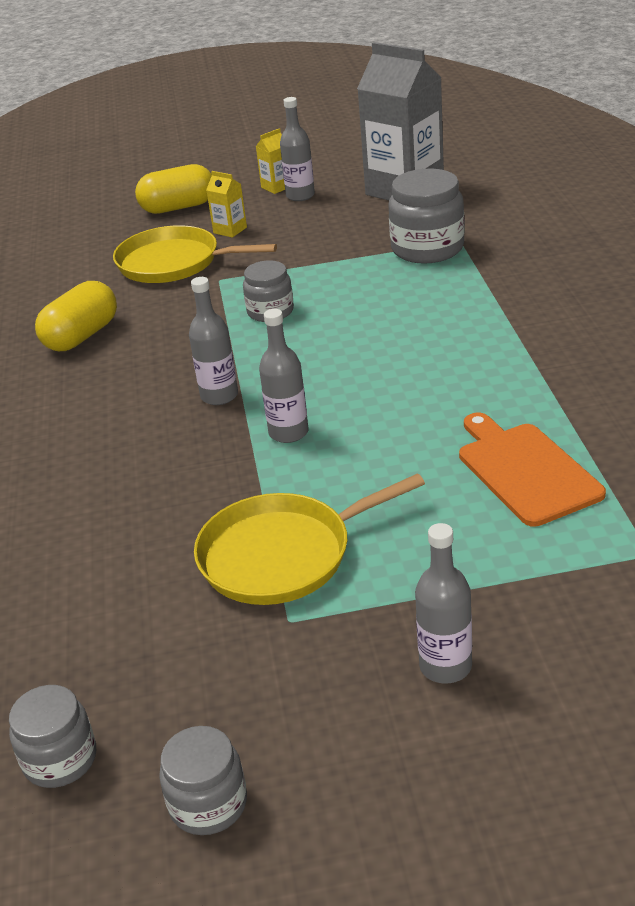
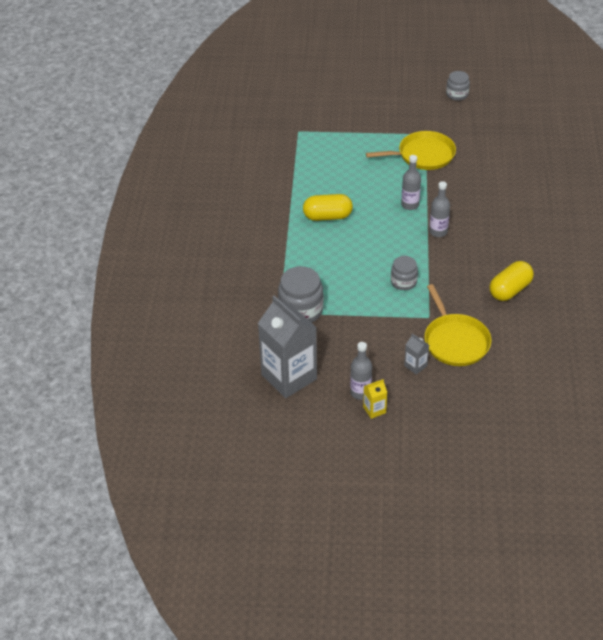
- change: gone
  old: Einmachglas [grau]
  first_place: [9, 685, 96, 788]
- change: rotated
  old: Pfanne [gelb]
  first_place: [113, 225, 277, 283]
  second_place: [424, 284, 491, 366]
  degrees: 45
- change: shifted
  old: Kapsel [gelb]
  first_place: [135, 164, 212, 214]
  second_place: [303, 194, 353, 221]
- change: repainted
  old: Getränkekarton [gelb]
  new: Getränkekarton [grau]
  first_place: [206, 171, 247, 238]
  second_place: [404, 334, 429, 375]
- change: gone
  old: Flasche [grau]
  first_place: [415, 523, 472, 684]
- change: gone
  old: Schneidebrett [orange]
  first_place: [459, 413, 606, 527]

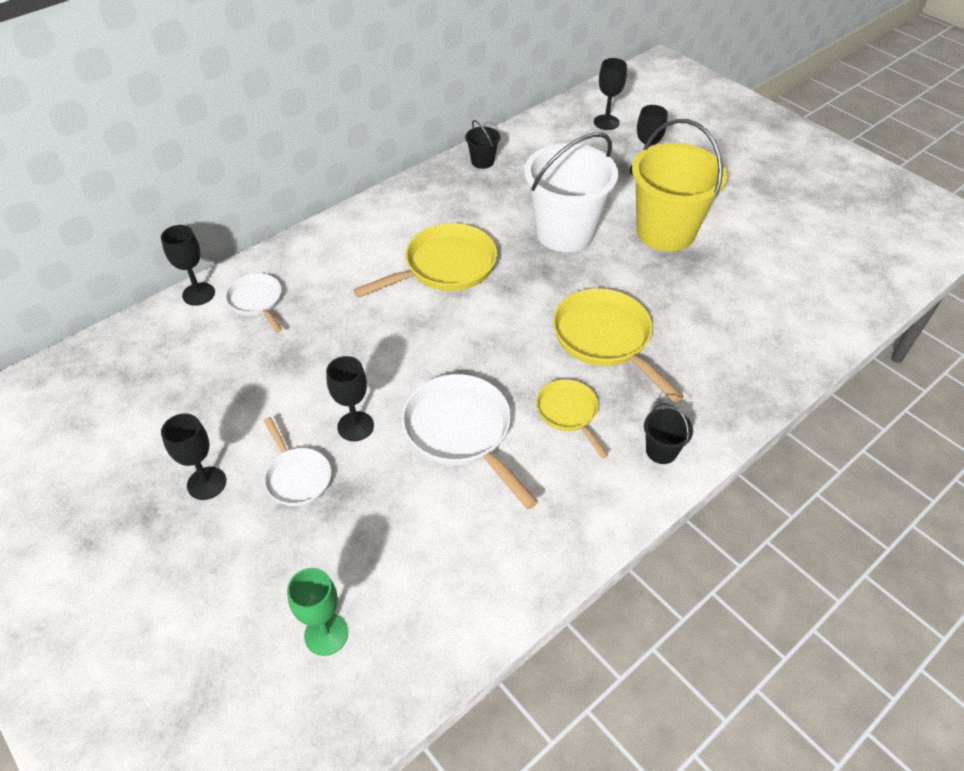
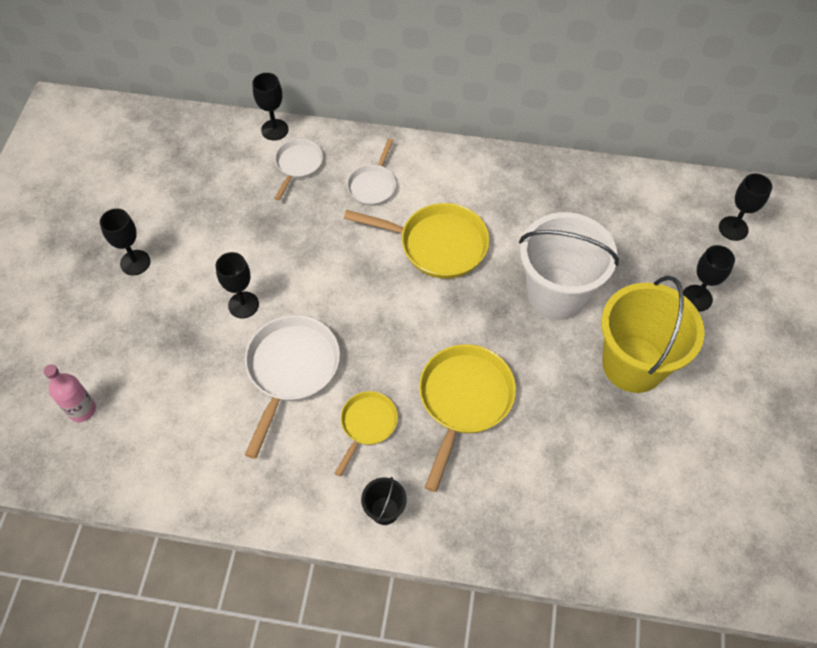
- change: shifted
  old: Pfanne [weiß]
  first_place: [264, 417, 331, 506]
  second_place: [347, 138, 396, 206]
- change: swapped
  old: Kelch [grün]
  new: Flasche [rosa]
  first_place: [287, 568, 348, 656]
  second_place: [43, 364, 96, 422]
- change: gone
  old: Eimer [schwarz]
  first_place: [465, 120, 500, 169]

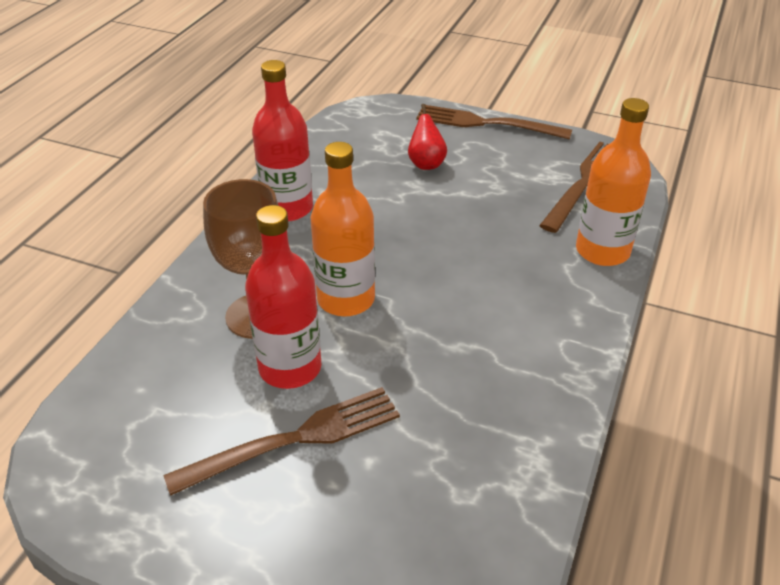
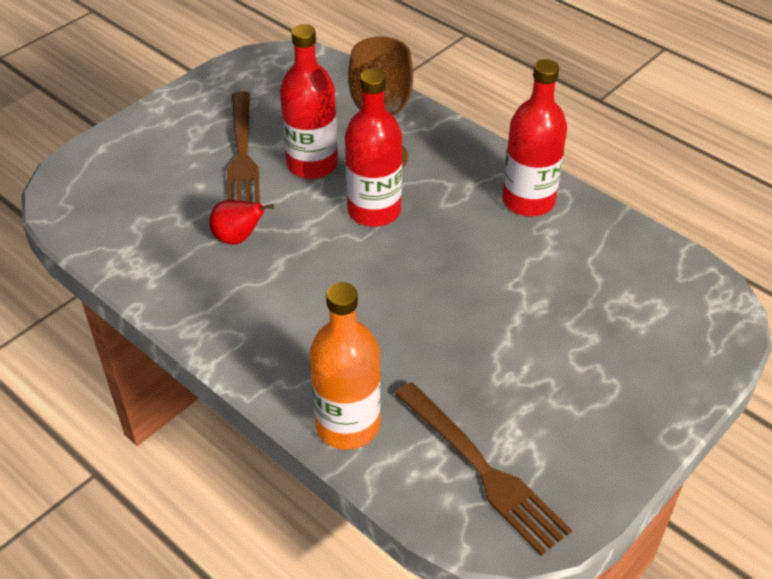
- change: repainted
  old: Flasche [orange]
  new: Flasche [rot]
  first_place: [311, 142, 375, 316]
  second_place: [345, 69, 402, 227]
- change: shifted
  old: Birne [rot]
  first_place: [408, 104, 447, 170]
  second_place: [209, 200, 274, 245]
- change: gone
  old: Gabel [braun]
  first_place: [416, 105, 572, 140]

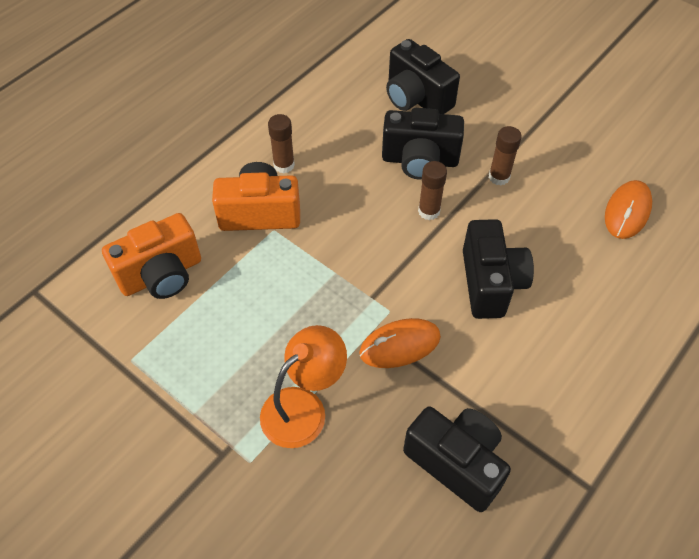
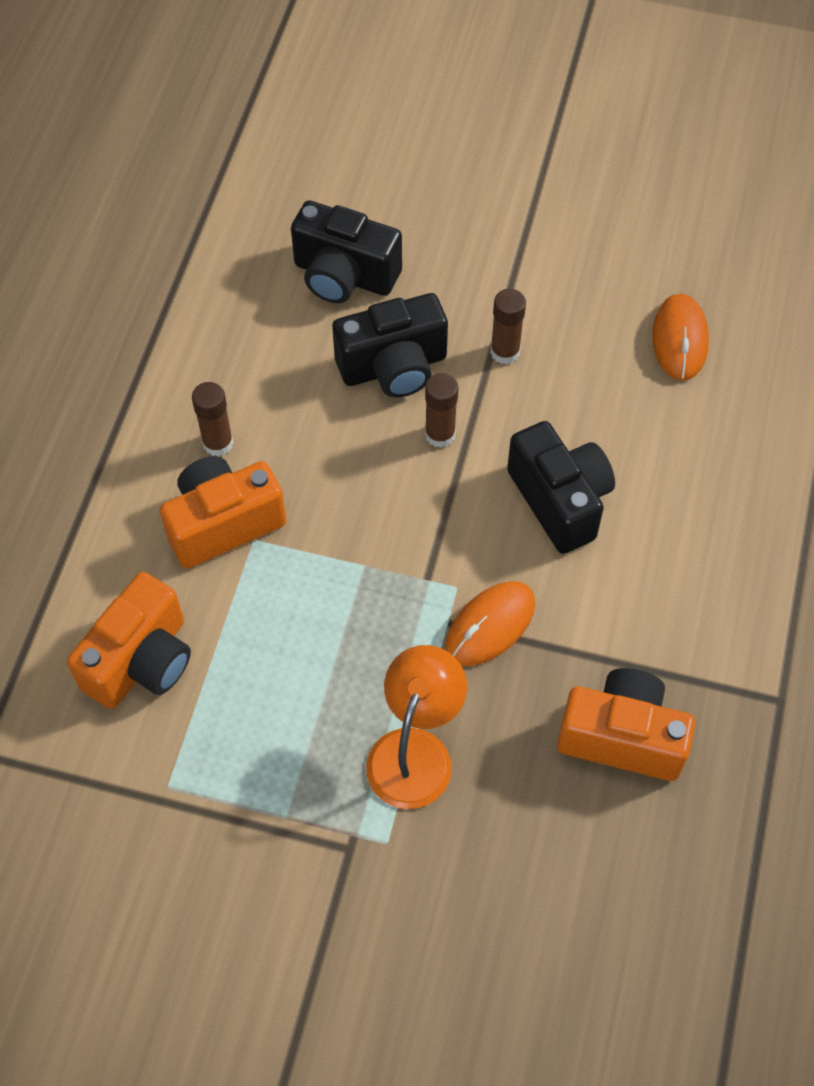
- change: repainted
  old: Kamera [schwarz]
  new: Kamera [orange]
  first_place: [403, 407, 511, 512]
  second_place: [557, 668, 695, 781]

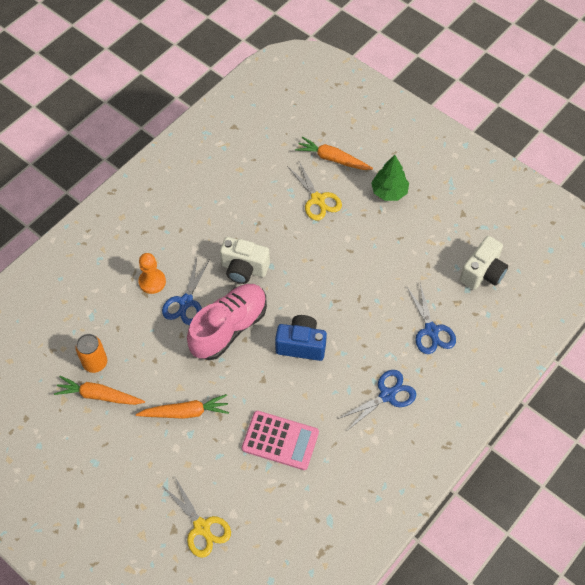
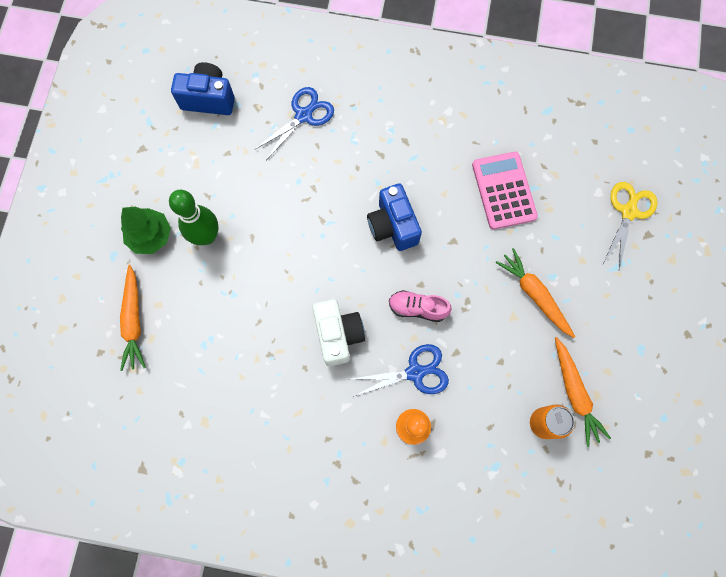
- change: scaled
  old: Schuh [rosa]
  first_place: [187, 284, 267, 360]
  second_place: [389, 290, 452, 322]
  factor: 0.51
- change: gone
  old: Schere [gelb]
  first_place: [287, 162, 342, 220]
- change: gone
  old: Schere [blau]
  first_place: [338, 370, 416, 430]
- change: repainted
  old: Kamera [weiß]
  new: Kamera [blau]
  first_place: [460, 236, 508, 290]
  second_place: [171, 62, 235, 115]
- change: new
  new: Bowlingkegel [grün]
  second_place: [169, 190, 218, 245]

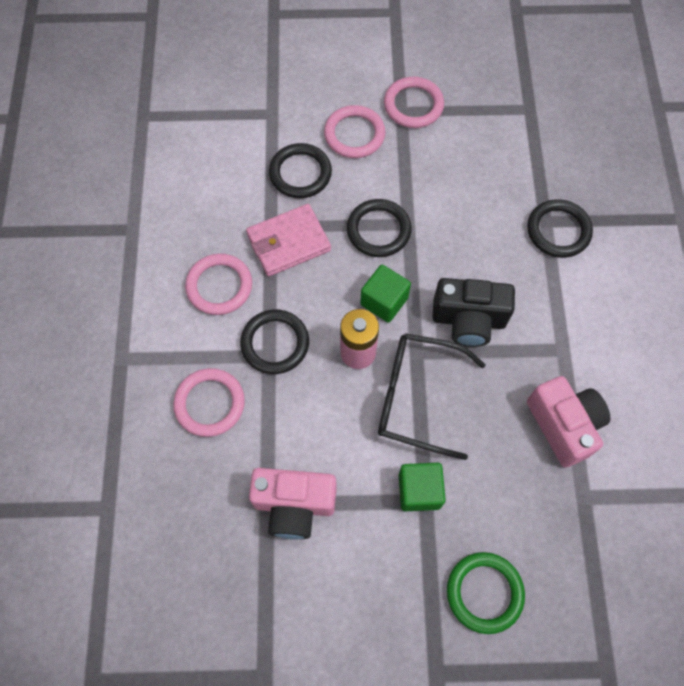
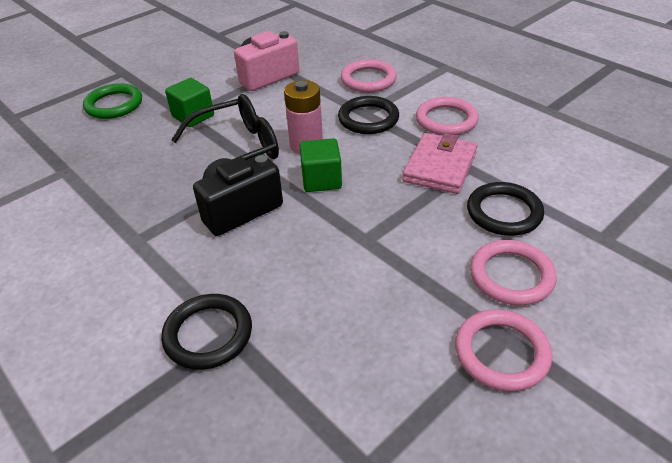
- change: gone
  old: Ring [schwarz]
  first_place: [347, 199, 412, 257]
- change: gone
  old: Kamera [rosa]
  first_place: [527, 376, 610, 467]

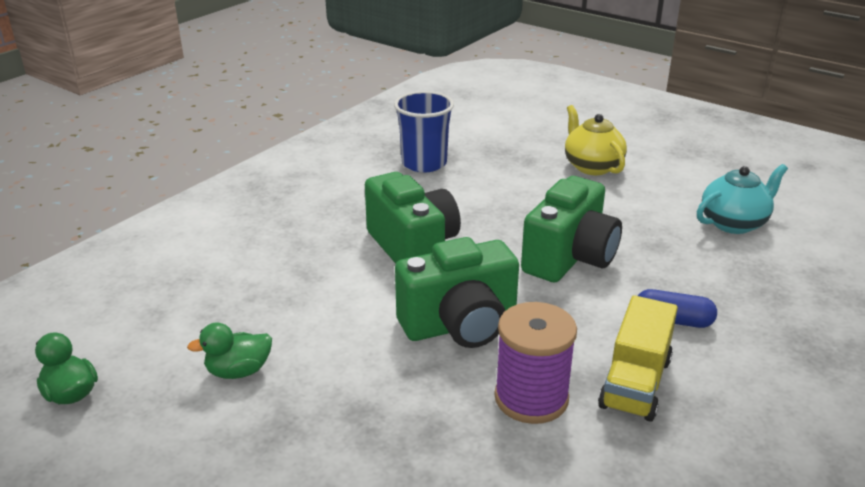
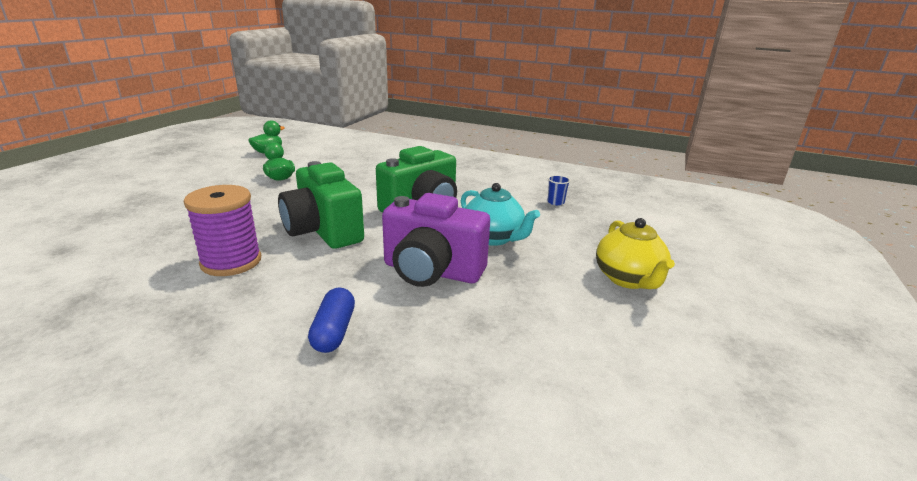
- change: scaled
  old: Becher [blau]
  first_place: [394, 91, 454, 173]
  second_place: [548, 175, 570, 205]
  factor: 0.44
- change: repainted
  old: Kamera [grün]
  new: Kamera [lila]
  first_place: [521, 176, 622, 282]
  second_place: [382, 193, 490, 287]
- change: rotated
  old: Teekanne [gelb]
  first_place: [565, 105, 627, 175]
  second_place: [596, 218, 675, 289]
  degrees: 120
- change: gone
  old: Lastwagen [gelb]
  first_place: [598, 295, 678, 422]
- change: shifted
  old: Teekanne [türkis]
  first_place: [697, 164, 788, 234]
  second_place: [461, 183, 540, 246]

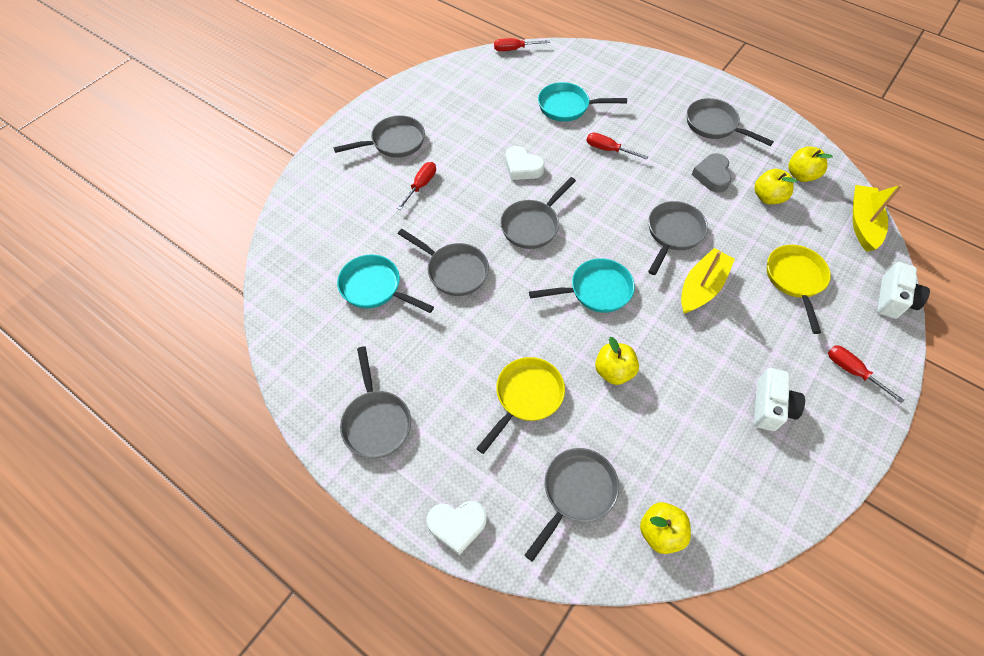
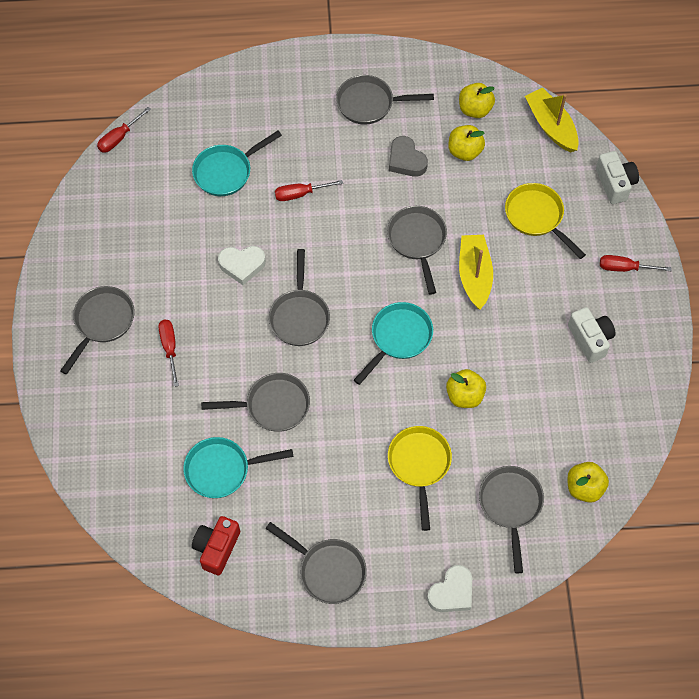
- change: new
  new: Kamera [rot]
  second_place: [192, 516, 240, 575]

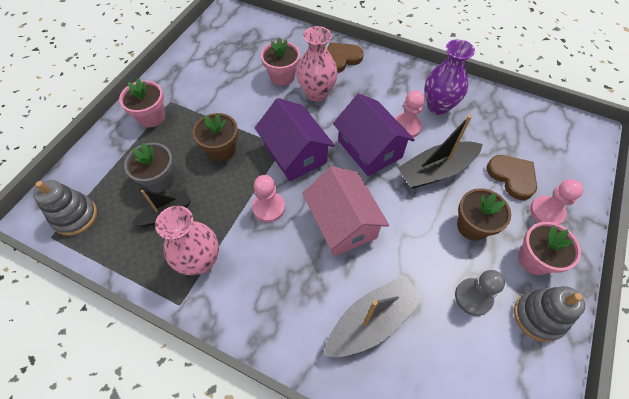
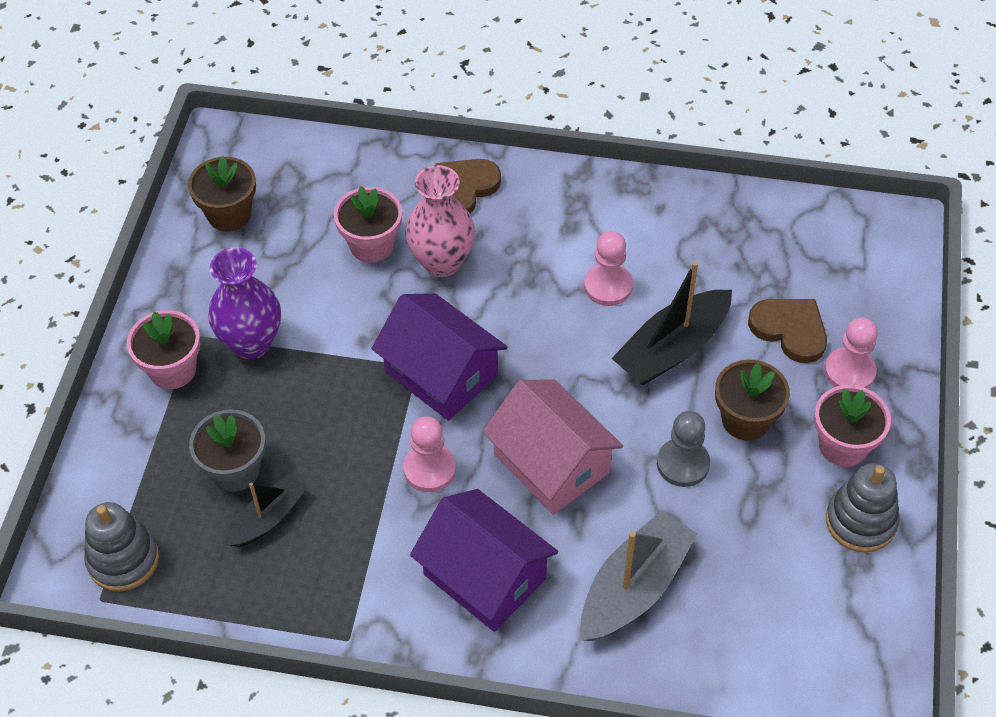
- change: gone
  old: Vase [rosa]
  first_place: [155, 206, 219, 275]
- change: shifted
  old: Blumentopf [braun]
  first_place: [193, 113, 238, 162]
  second_place: [188, 156, 256, 231]
- change: shifted
  old: Haus [lila]
  first_place: [333, 93, 415, 176]
  second_place: [410, 489, 558, 632]
- change: shifted
  old: Vase [lila]
  first_place: [424, 39, 475, 115]
  second_place: [208, 248, 281, 359]
- change: shifted
  old: Bauer [grau]
  first_place: [455, 270, 505, 316]
  second_place: [657, 411, 710, 487]

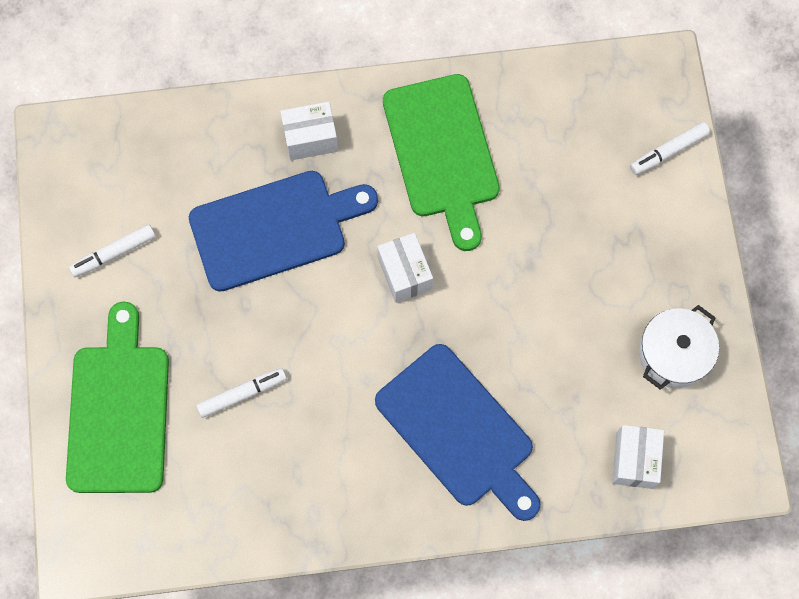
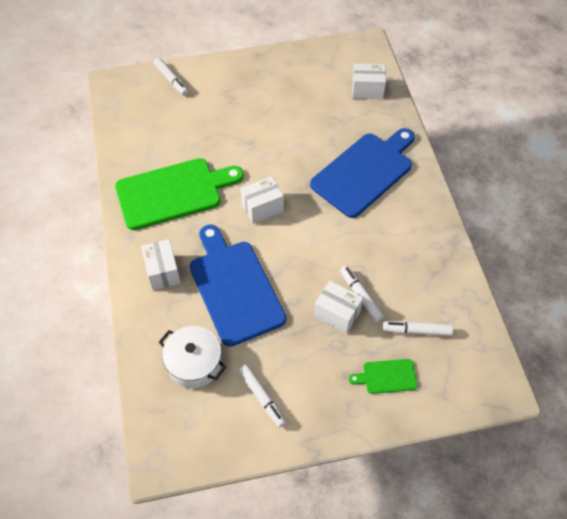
- change: scaled
  old: Schneidebrett [grün]
  first_place: [66, 302, 169, 493]
  second_place: [349, 359, 417, 394]
  factor: 0.45
- change: shifted
  old: Kochtopf [weiß]
  first_place: [639, 305, 719, 390]
  second_place: [159, 326, 226, 388]
- change: new
  new: Schachtel [weiß]
  second_place: [314, 281, 363, 334]
- change: new
  new: Filzstift [weiß]
  second_place: [383, 321, 453, 336]

